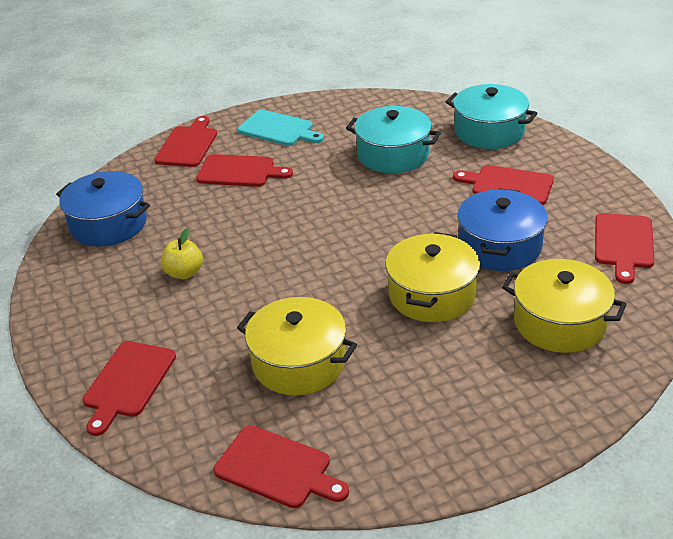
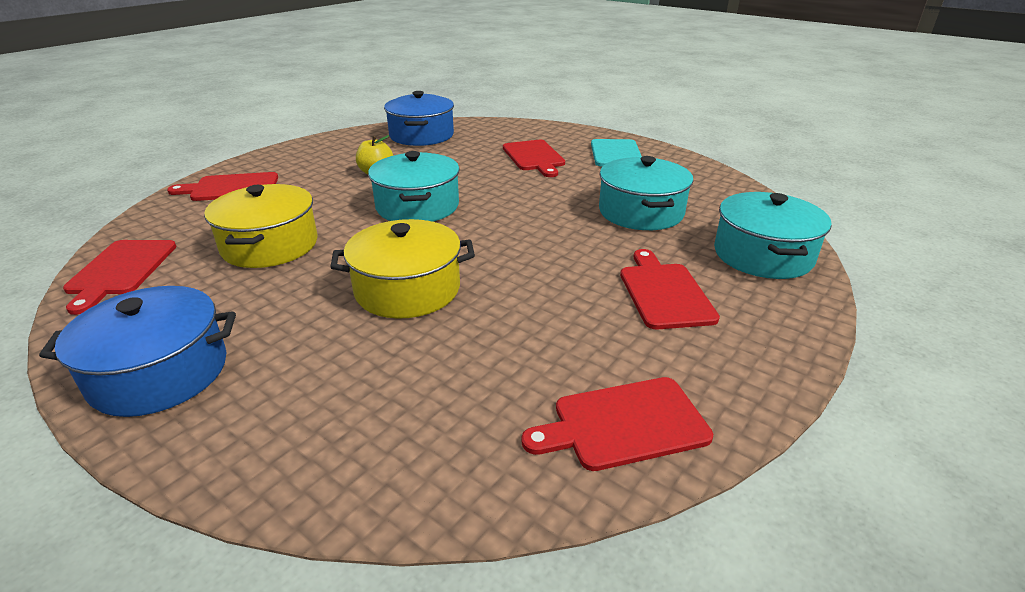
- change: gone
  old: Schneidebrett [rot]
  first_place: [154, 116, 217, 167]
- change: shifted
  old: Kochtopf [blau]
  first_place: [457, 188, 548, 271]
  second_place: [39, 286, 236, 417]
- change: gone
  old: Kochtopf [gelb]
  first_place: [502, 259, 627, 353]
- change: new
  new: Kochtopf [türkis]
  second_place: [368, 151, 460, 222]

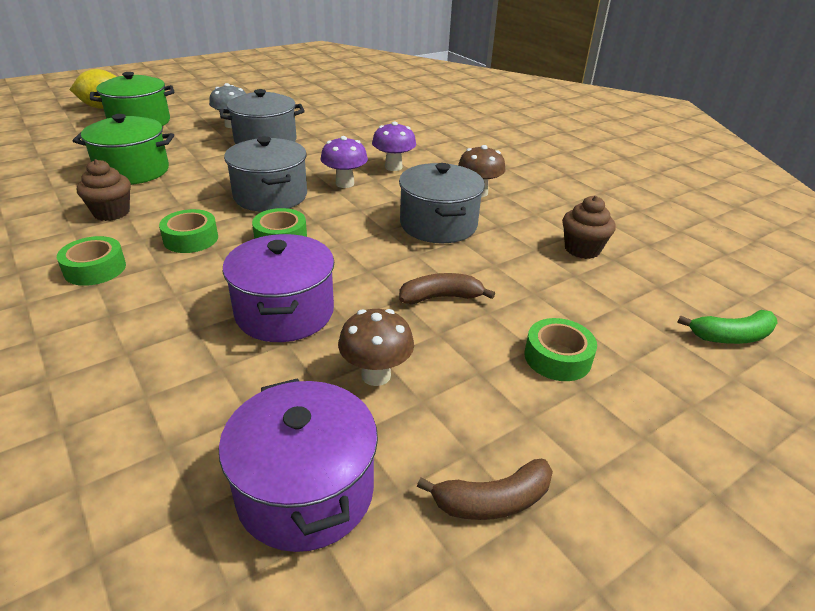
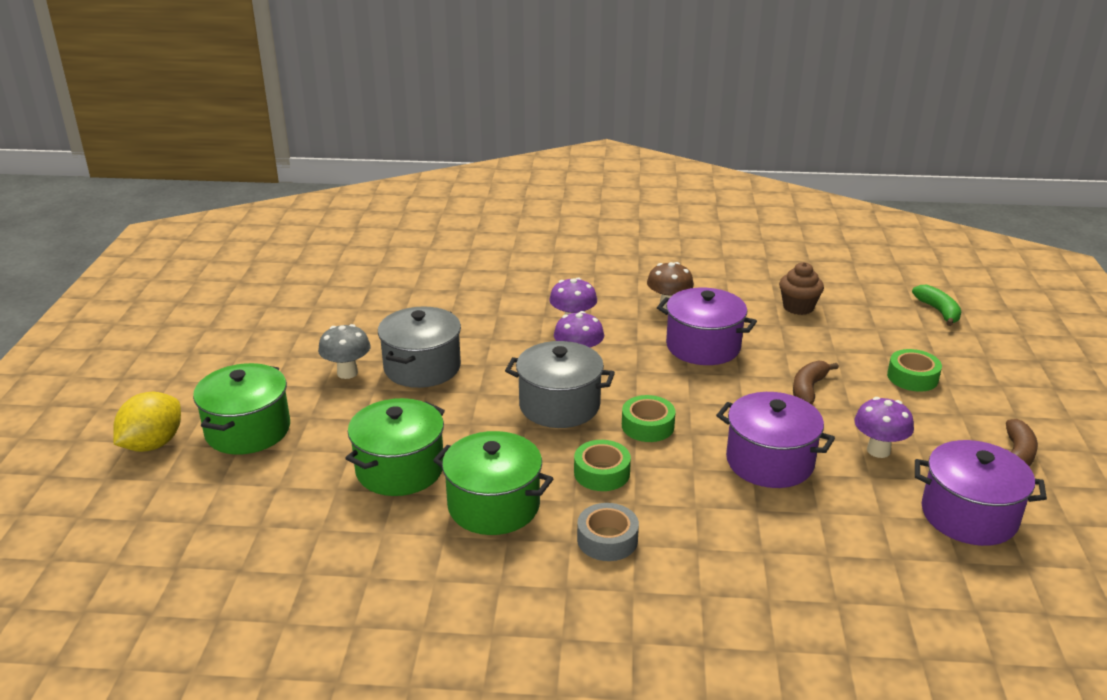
- change: repainted
  old: Klebeband [grün]
  new: Klebeband [grau]
  first_place: [57, 236, 126, 286]
  second_place: [577, 503, 639, 561]
- change: swapped
  old: Muffin [braun]
  new: Kochtopf [grün]
  first_place: [77, 159, 131, 221]
  second_place: [433, 431, 553, 535]
- change: repainted
  old: Pilz [braun]
  new: Pilz [lila]
  first_place: [338, 309, 414, 386]
  second_place: [854, 397, 914, 458]
- change: repainted
  old: Kochtopf [grau]
  new: Kochtopf [lila]
  first_place: [399, 163, 485, 243]
  second_place: [657, 288, 757, 365]
- change: rotated
  old: Banane [grün]
  first_place: [677, 310, 777, 344]
  second_place: [912, 285, 961, 326]
  degrees: -45

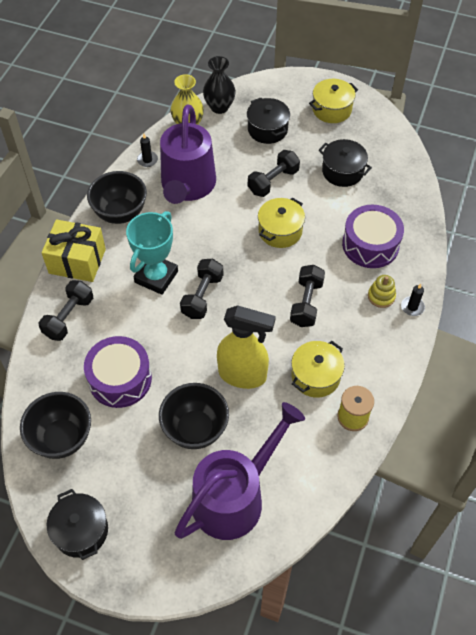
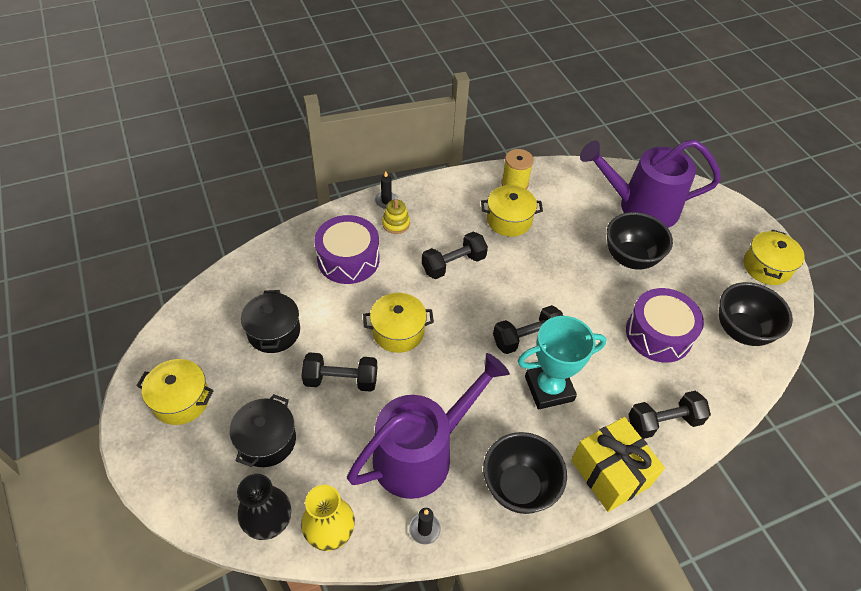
- change: repainted
  old: Kochtopf [schwarz]
  new: Kochtopf [gelb]
  first_place: [47, 489, 108, 560]
  second_place: [744, 230, 805, 285]
- change: gone
  old: Sprühflasche [gelb]
  first_place: [217, 305, 276, 389]

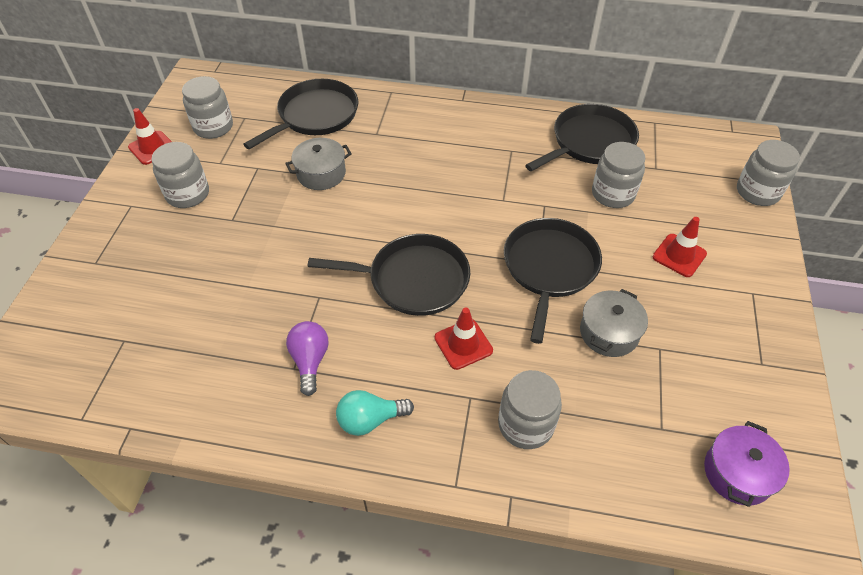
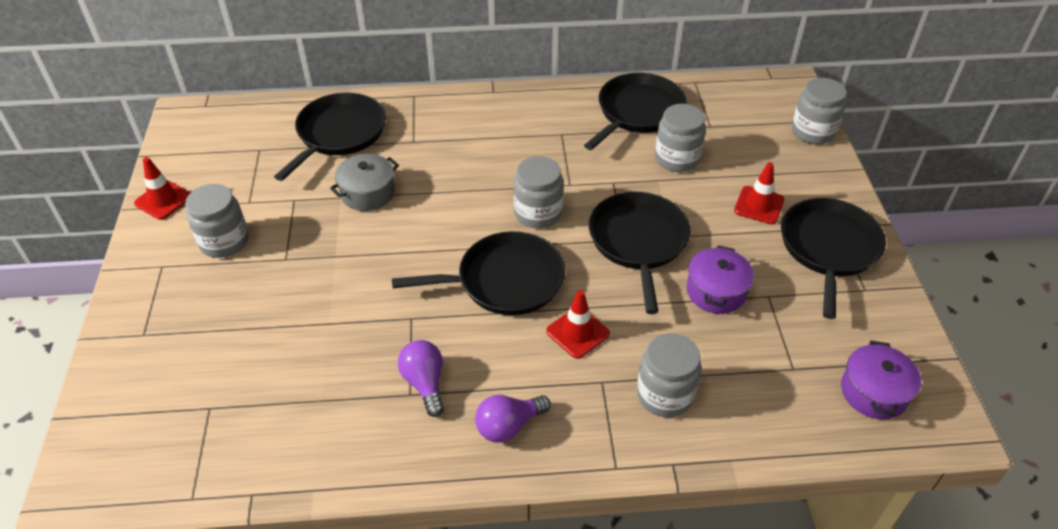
- change: shifted
  old: Einmachglas [grau]
  first_place: [182, 76, 233, 139]
  second_place: [514, 156, 564, 228]
- change: repainted
  old: Glühbirne [türkis]
  new: Glühbirne [lila]
  first_place: [336, 390, 414, 436]
  second_place: [475, 395, 551, 443]
- change: repainted
  old: Kochtopf [grau]
  new: Kochtopf [lila]
  first_place: [580, 289, 648, 357]
  second_place: [686, 245, 754, 314]
- change: new
  new: Pfanne [schwarz]
  second_place: [781, 198, 886, 319]

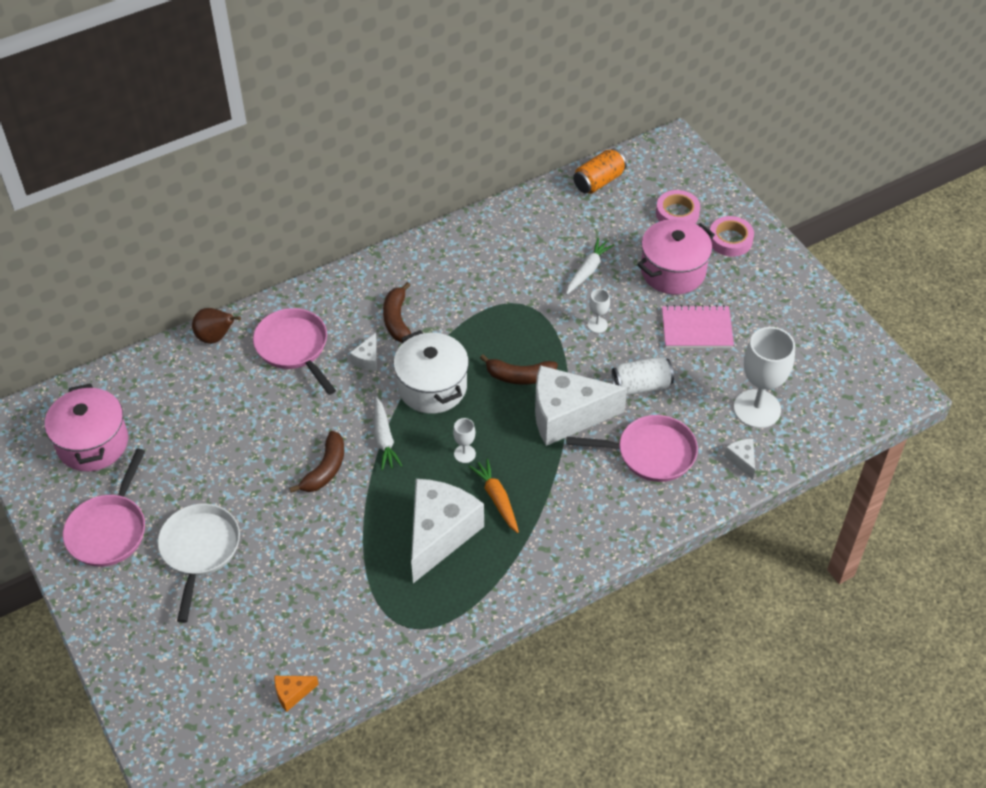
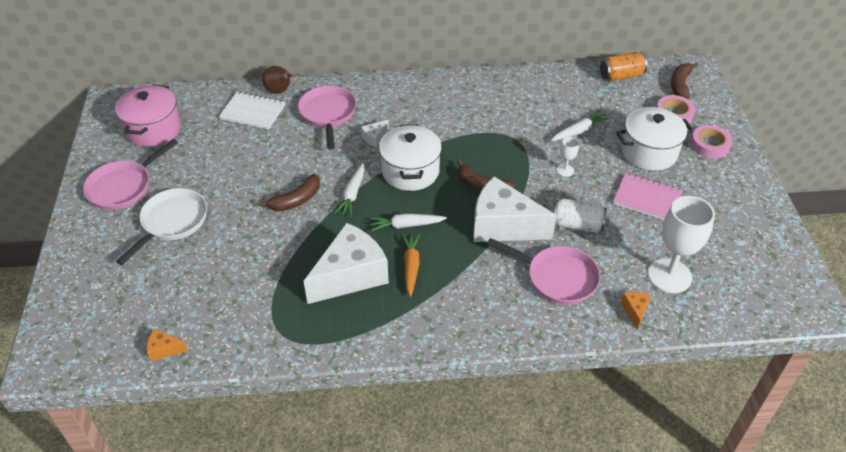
- change: shifted
  old: Banane [braun]
  first_place: [383, 282, 411, 343]
  second_place: [671, 63, 698, 99]
- change: swapped
  old: Kelch [weiß]
  new: Karotte [weiß]
  first_place: [453, 418, 476, 463]
  second_place: [370, 213, 447, 231]
- change: repainted
  old: Kochtopf [rosa]
  new: Kochtopf [weiß]
  first_place: [637, 219, 715, 294]
  second_place: [616, 107, 694, 171]
- change: repainted
  old: Käse [weiß]
  new: Käse [orange]
  first_place: [724, 439, 755, 479]
  second_place: [621, 292, 651, 329]
- change: new
  new: Notizbuch [weiß]
  second_place: [219, 92, 285, 130]

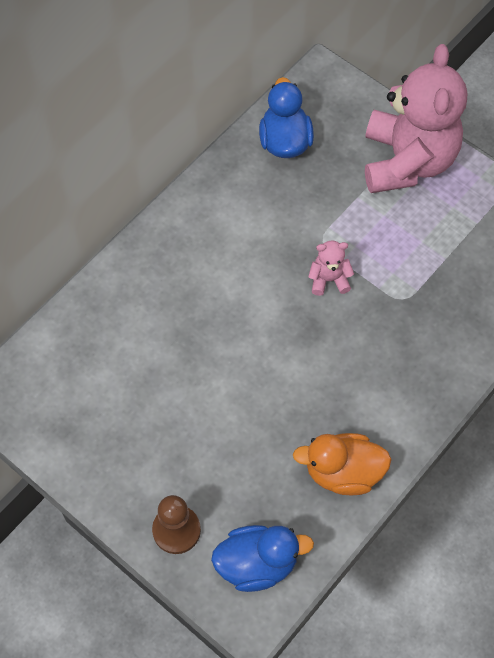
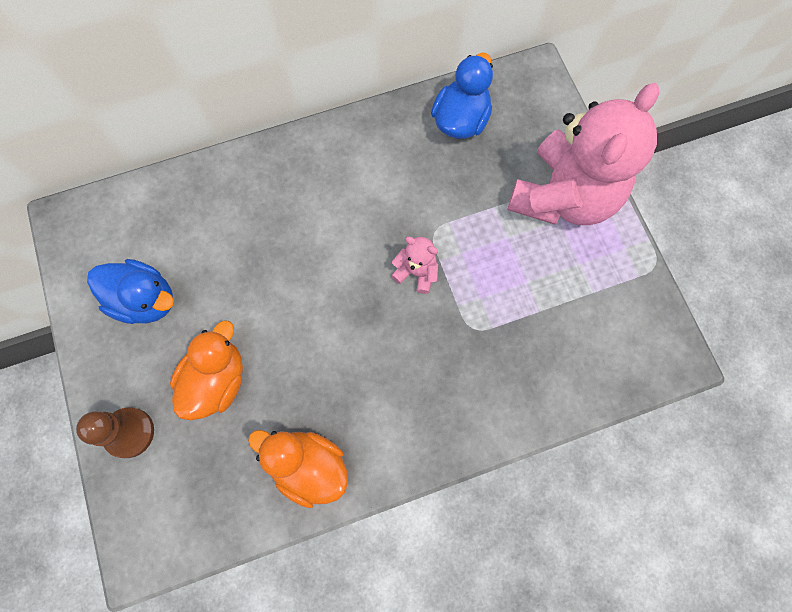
- change: shifted
  old: Ente [blau]
  first_place: [211, 525, 314, 592]
  second_place: [87, 259, 174, 324]
- change: new
  new: Ente [orange]
  second_place: [170, 320, 243, 420]

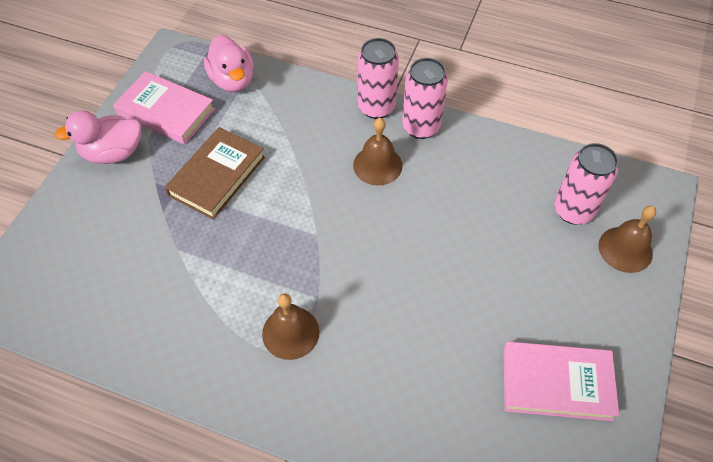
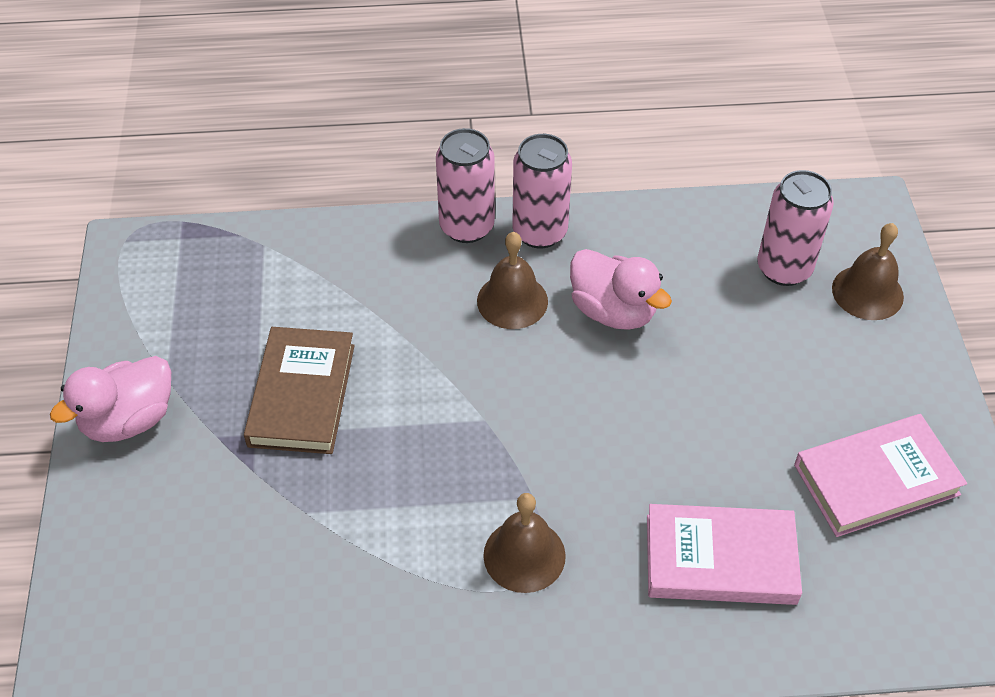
- change: shifted
  old: Buch [rosa]
  first_place: [113, 71, 215, 144]
  second_place: [647, 504, 802, 605]
- change: shifted
  old: Ente [rosa]
  first_place: [204, 35, 254, 92]
  second_place: [570, 249, 672, 330]

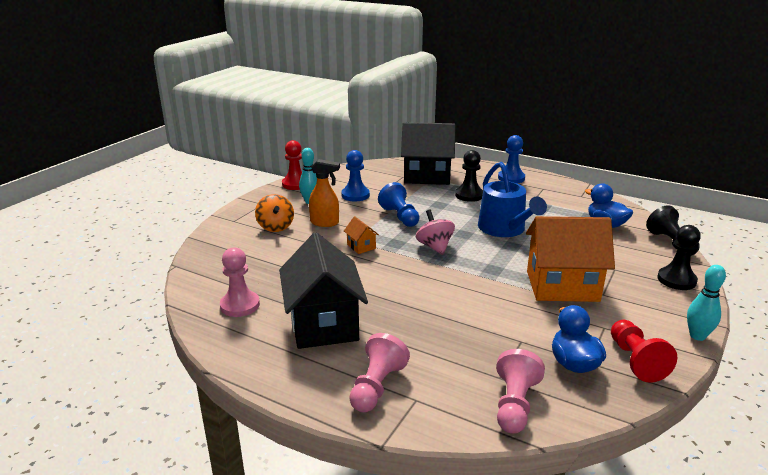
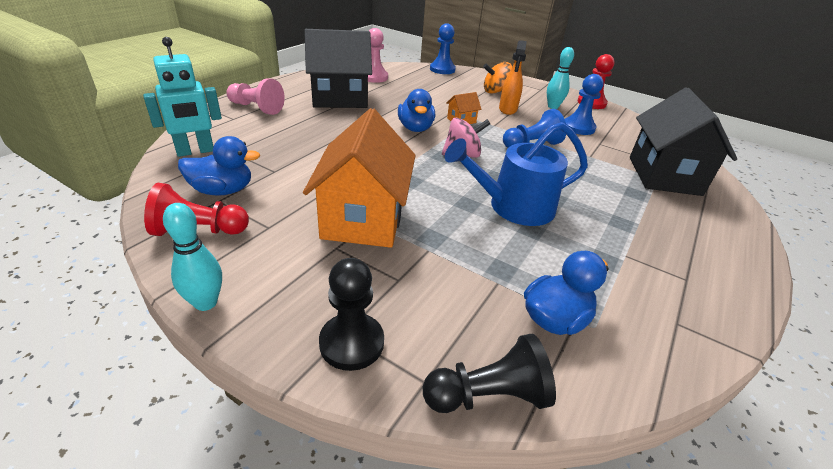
- change: gone
  old: Bauer [schwarz]
  first_place: [455, 150, 483, 202]
- change: swapped
  old: Bauer [rosa]
  new: Roboter [türkis]
  first_place: [496, 349, 545, 434]
  second_place: [143, 37, 222, 157]
- change: shifted
  old: Bauer [blau]
  first_place: [498, 135, 525, 183]
  second_place: [430, 23, 456, 74]
- change: new
  new: Ente [blau]
  second_place: [398, 89, 435, 132]

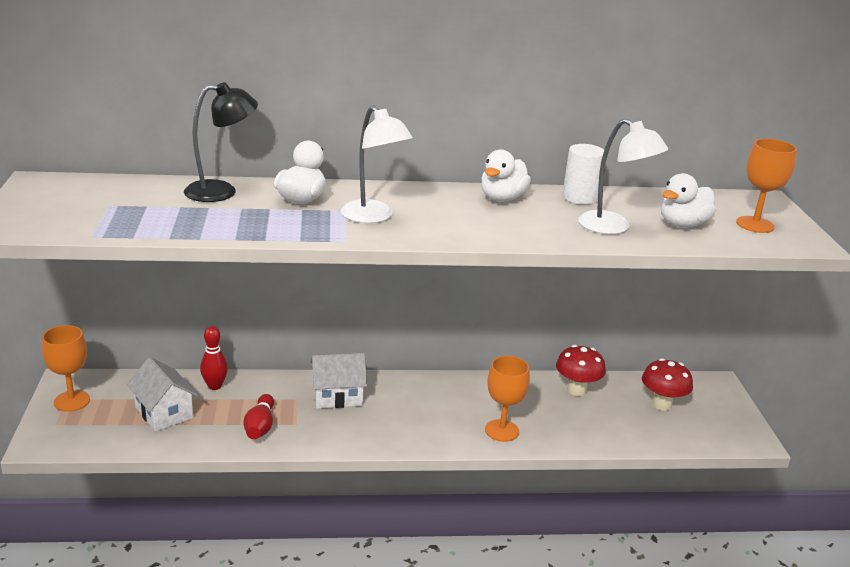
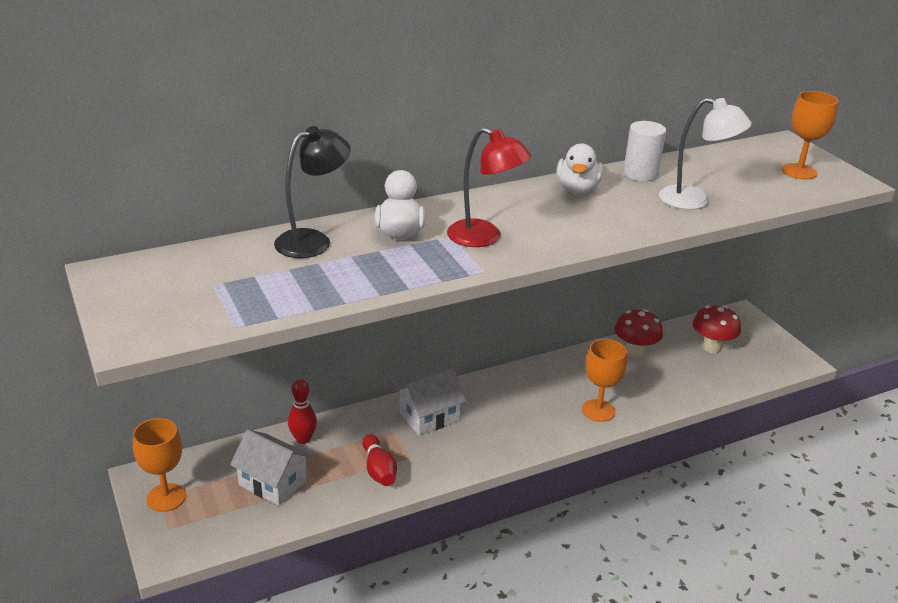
- change: repainted
  old: Lampe [weiß]
  new: Lampe [rot]
  first_place: [341, 106, 413, 223]
  second_place: [447, 127, 531, 247]
- change: gone
  old: Ente [weiß]
  first_place: [661, 173, 716, 228]

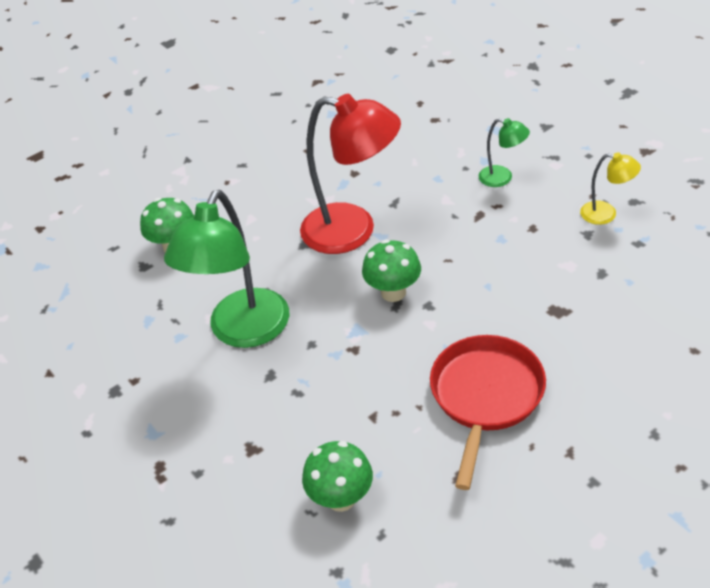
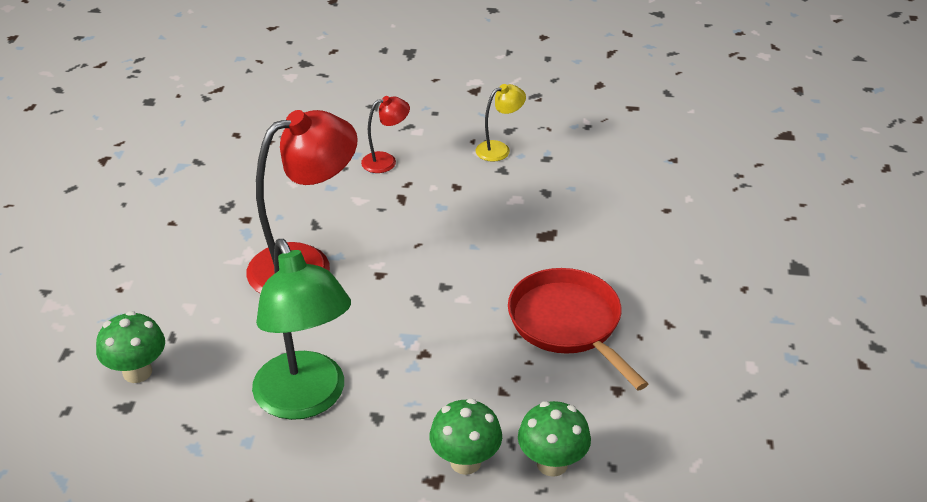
- change: shifted
  old: Pilz [grün]
  first_place: [362, 240, 421, 302]
  second_place: [429, 398, 502, 475]
- change: repainted
  old: Lampe [grün]
  new: Lampe [rot]
  first_place: [479, 118, 530, 187]
  second_place: [361, 96, 410, 173]

